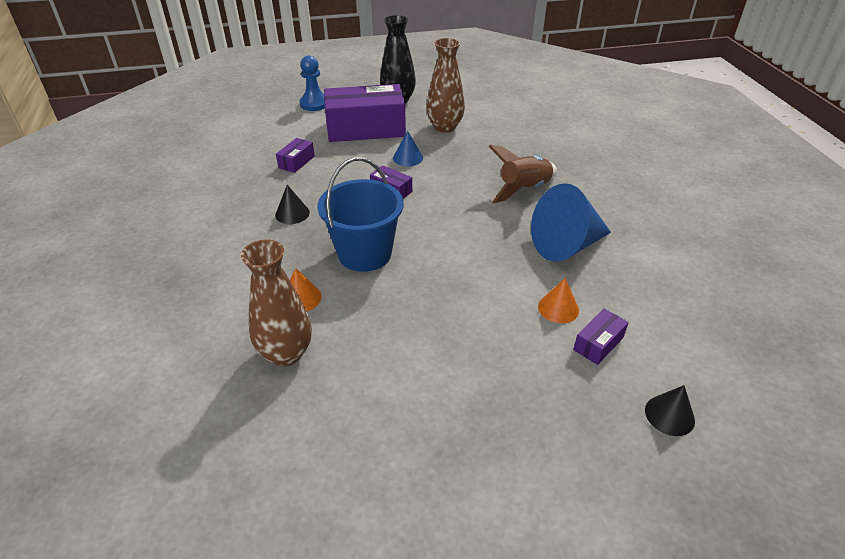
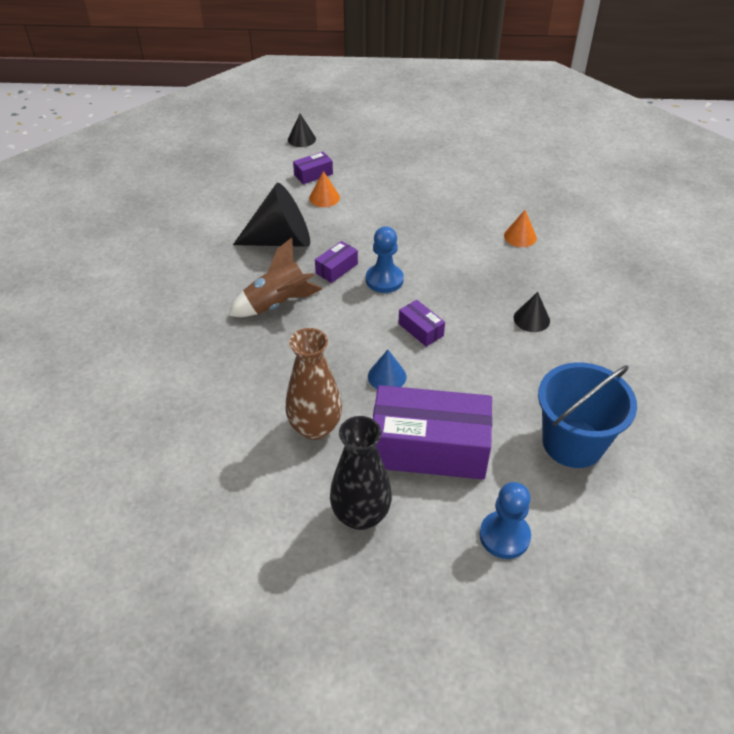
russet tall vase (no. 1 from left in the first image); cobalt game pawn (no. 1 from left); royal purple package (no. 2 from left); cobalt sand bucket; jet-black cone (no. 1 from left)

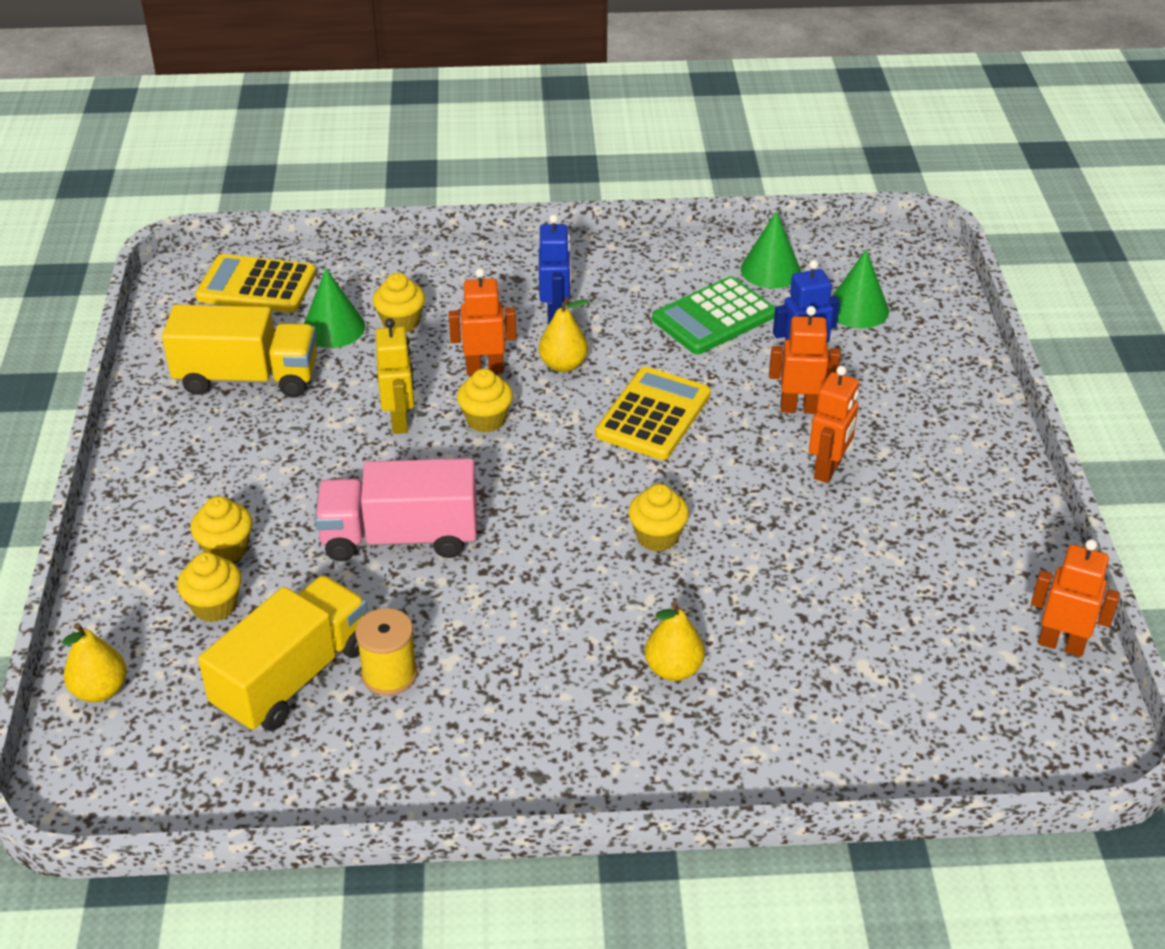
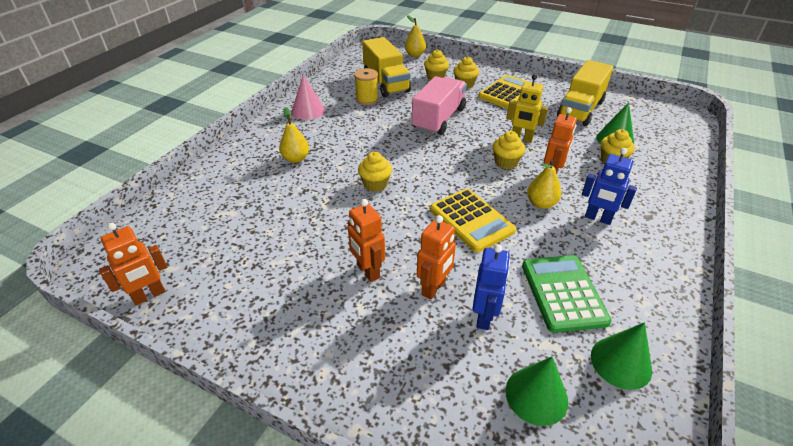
rosy cone; yellow adding machine (no. 2 from left)

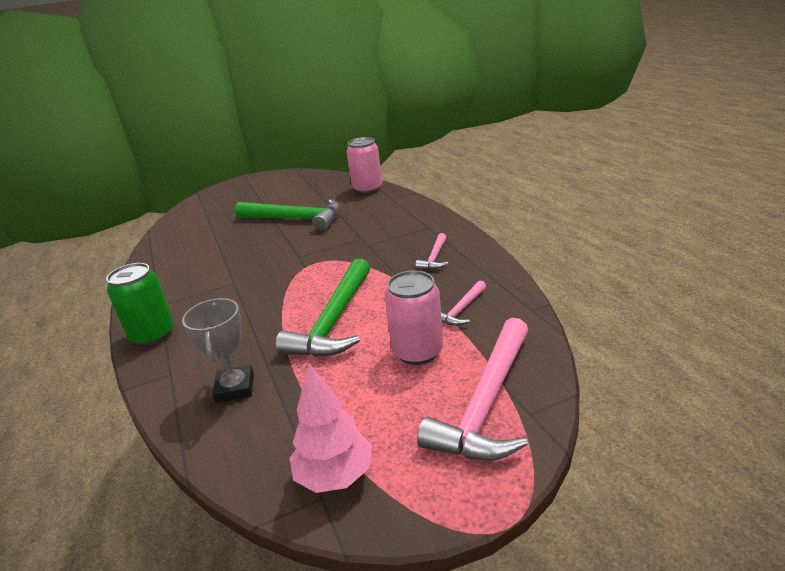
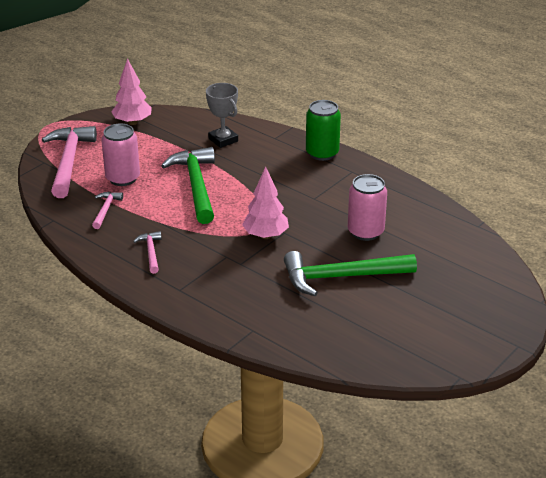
rosy tree (no. 2 from left); rosy soda can (no. 2 from left)

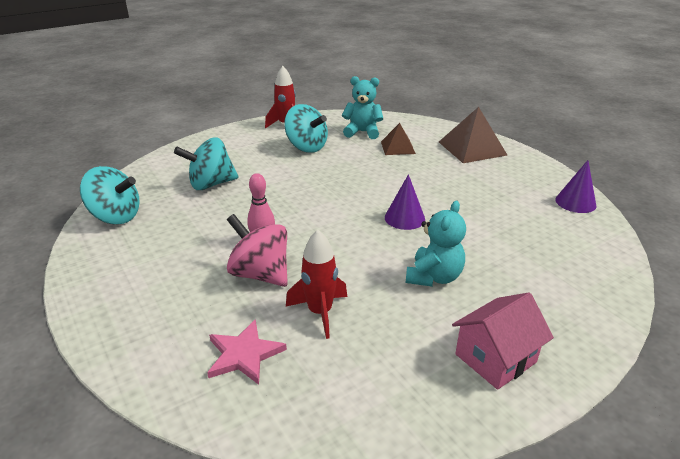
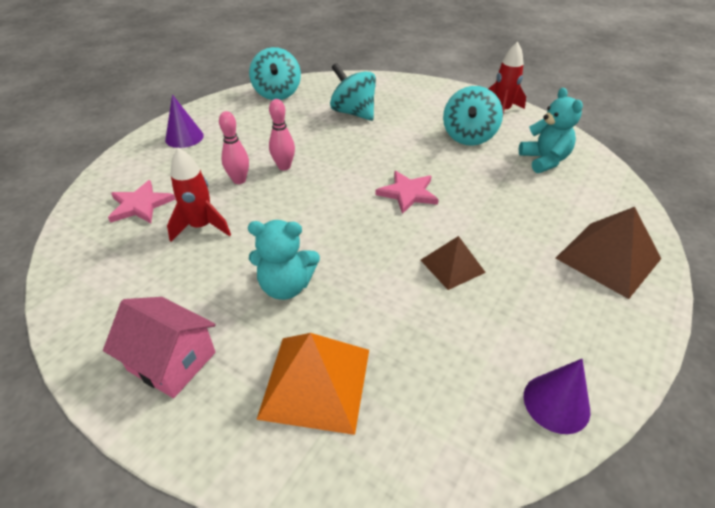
bright orange pyramid; rosy star shape (no. 2 from left); russet pyramid (no. 1 from left); royal purple cone (no. 1 from left); rosy bowling pin (no. 1 from left)

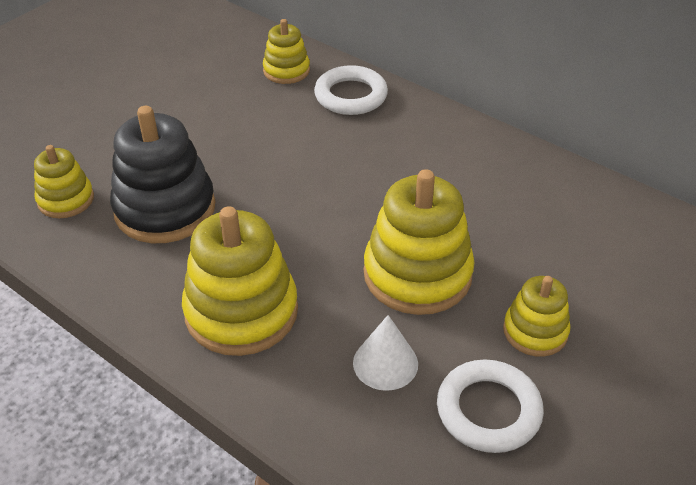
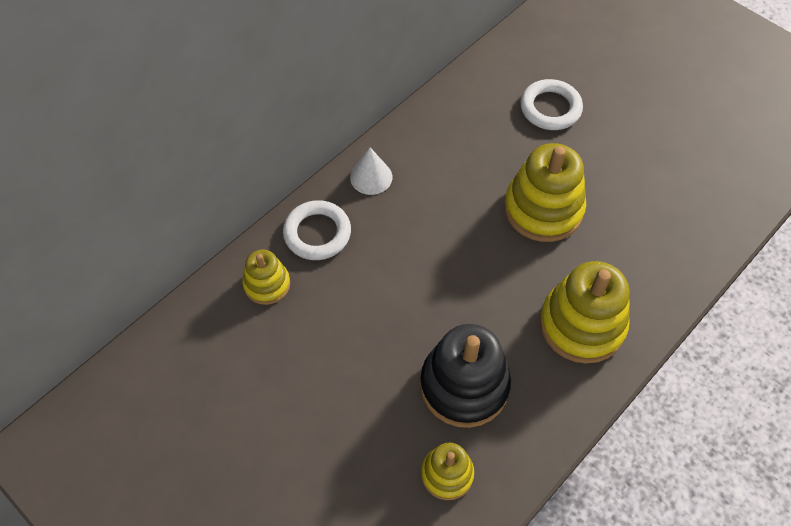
yellow stacking rings (no. 5 from left in the first image); pure white cone; pure white torus (no. 2 from left)

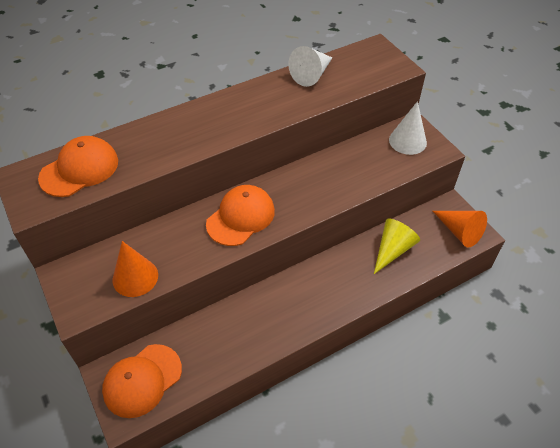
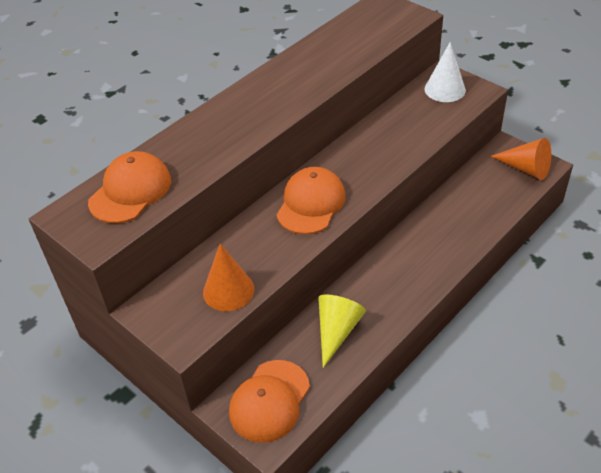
pure white cone (no. 1 from left in the first image); yellow cone

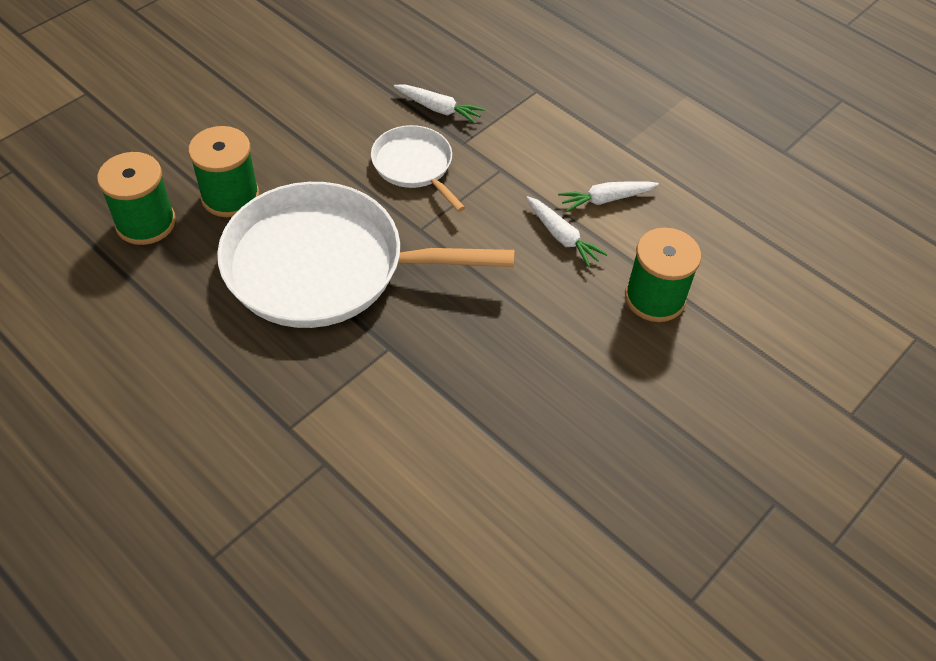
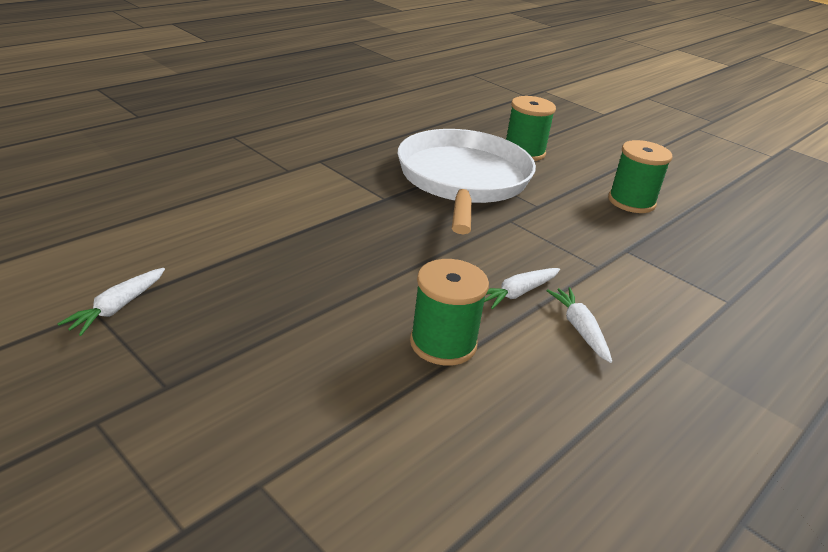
pure white frying pan (no. 2 from left in the first image); emerald bobbin (no. 3 from left); pure white root vegetable (no. 1 from left)

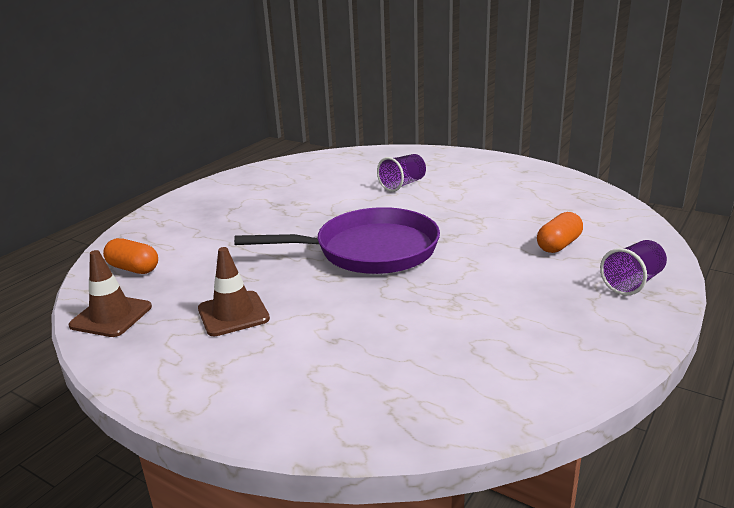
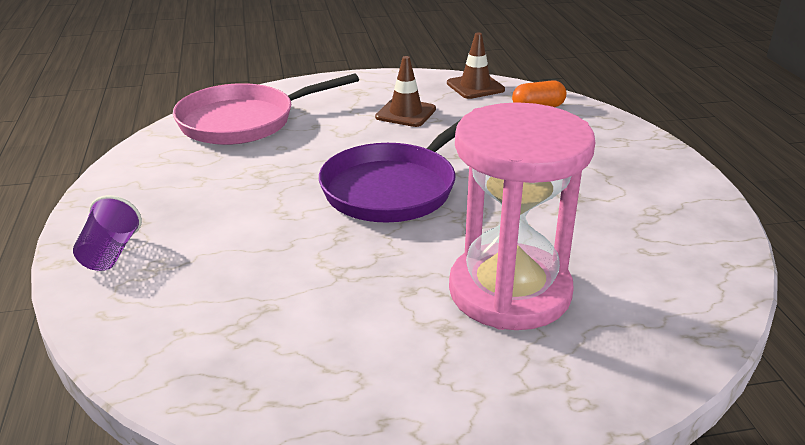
bright orange pill (no. 2 from left in the first image); rosy frying pan; rosy hourglass

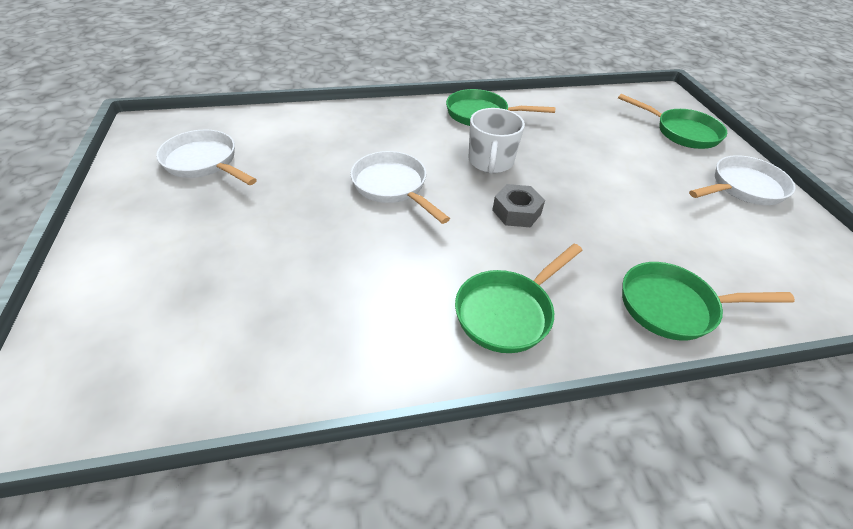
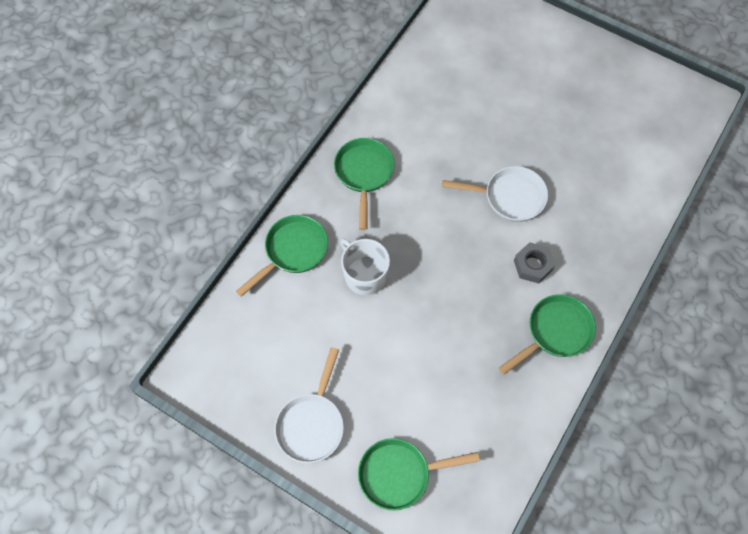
pure white frying pan (no. 1 from left in the first image); pure white mug; gray hex nut

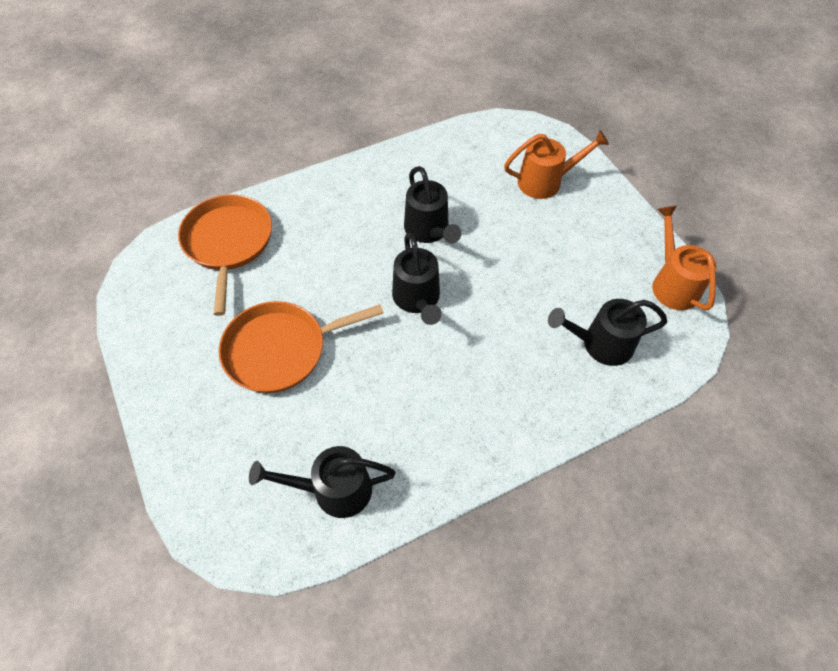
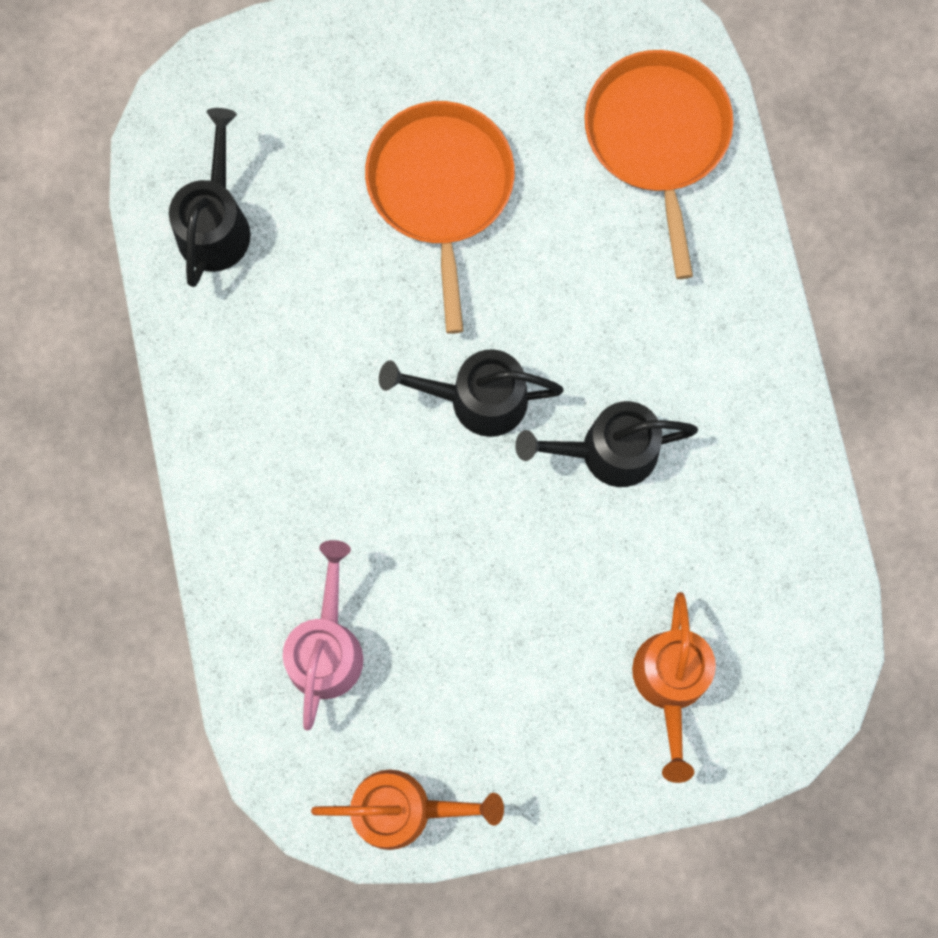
rosy sprinkling can; bright orange frying pan (no. 2 from left)

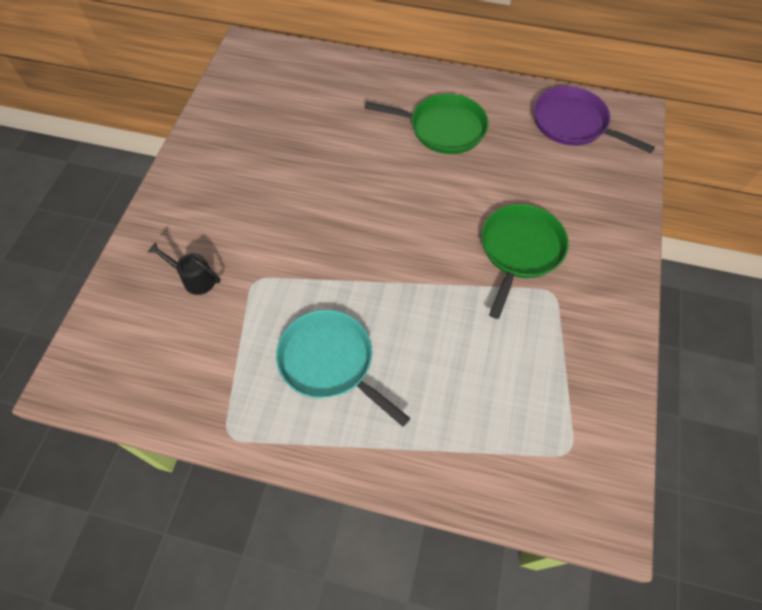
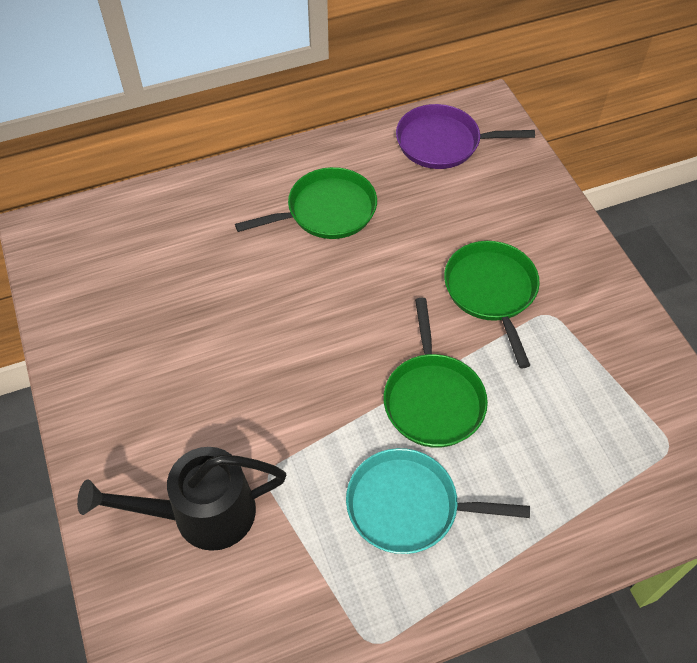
emerald frying pan (no. 2 from left); jet-black sprinkling can

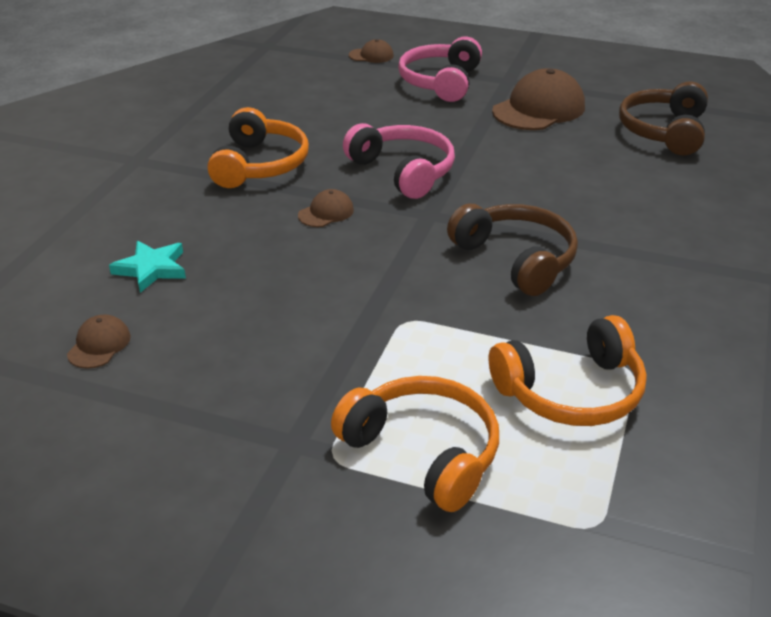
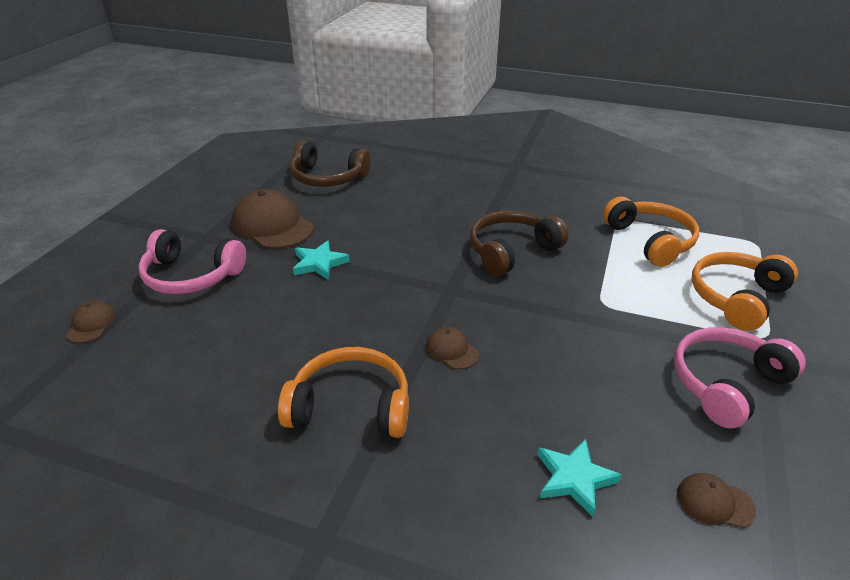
aqua star shape (no. 1 from left); rosy headset (no. 2 from left)

